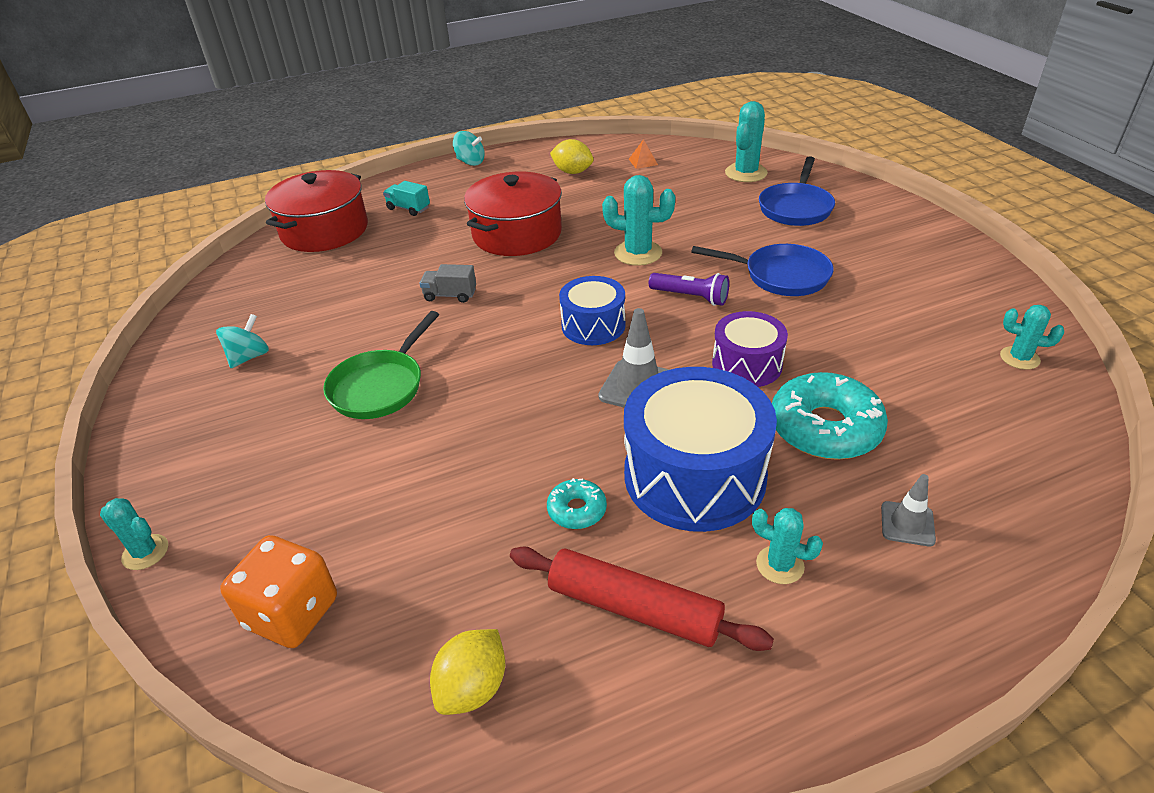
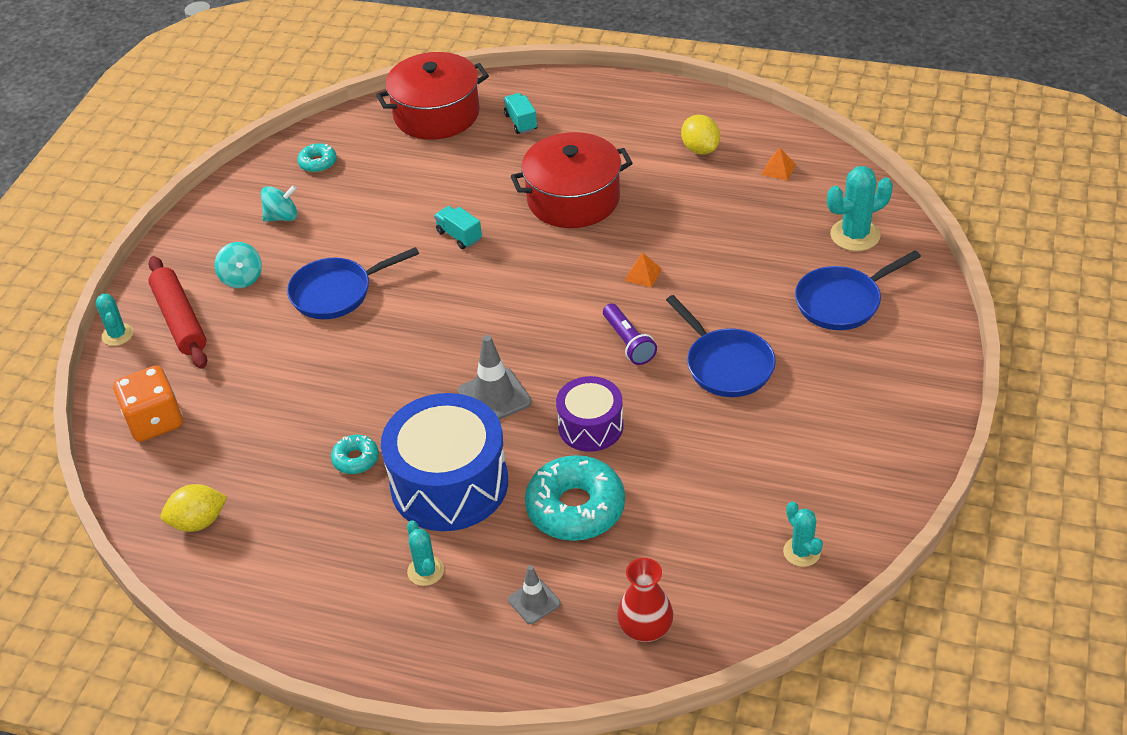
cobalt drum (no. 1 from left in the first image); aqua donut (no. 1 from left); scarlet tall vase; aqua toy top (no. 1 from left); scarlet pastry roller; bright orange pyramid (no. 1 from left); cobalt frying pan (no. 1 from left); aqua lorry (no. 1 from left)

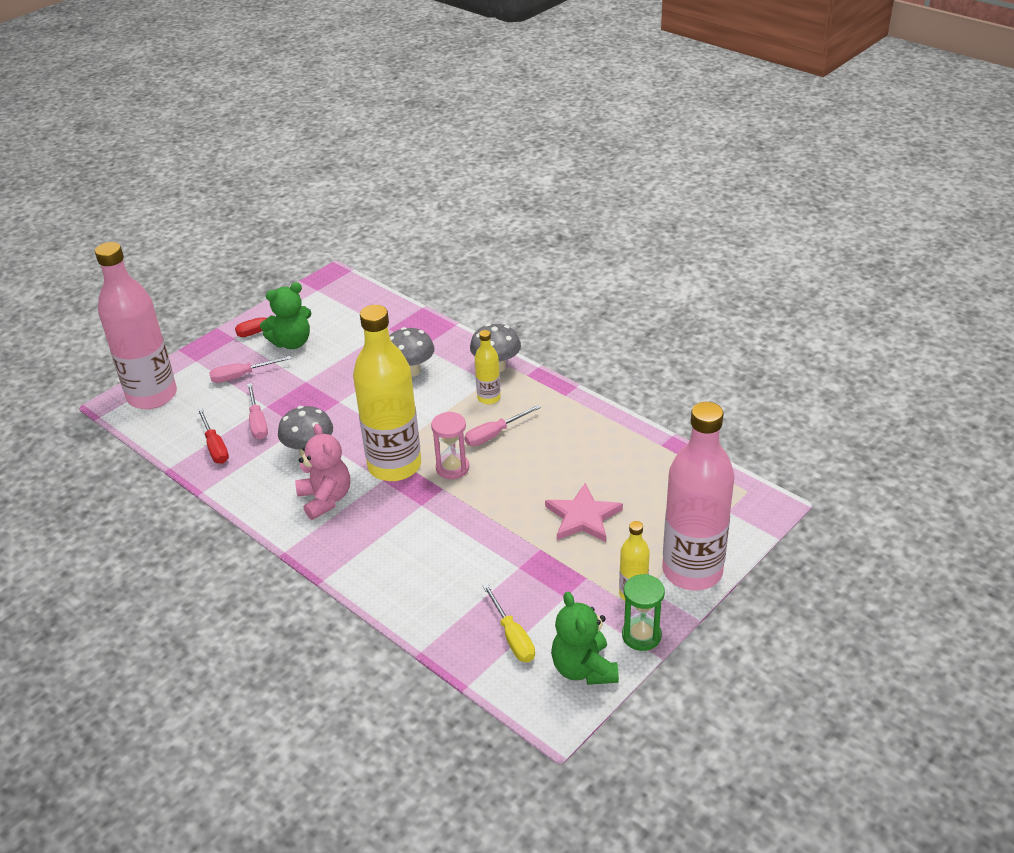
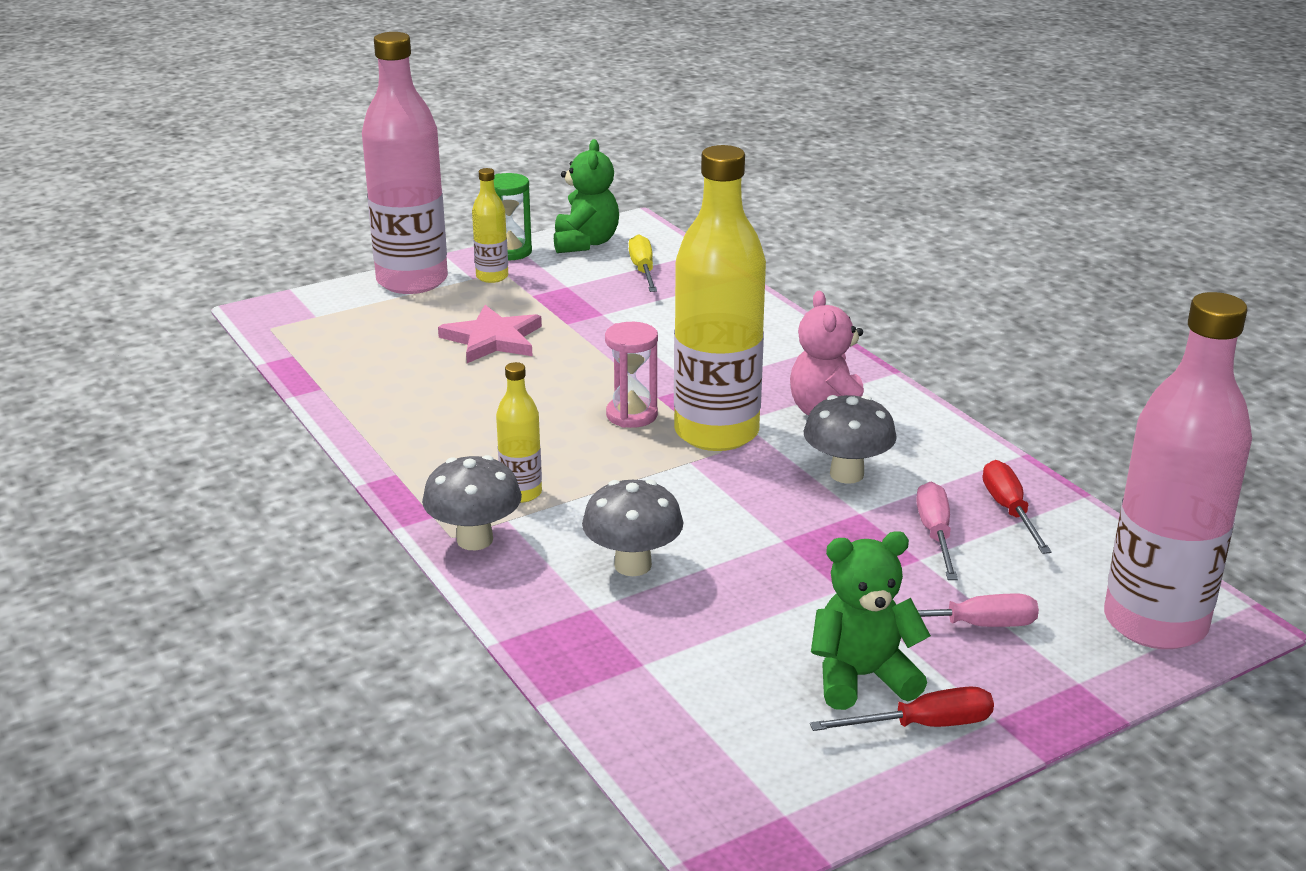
rosy flat screwdriver (no. 3 from left in the first image)

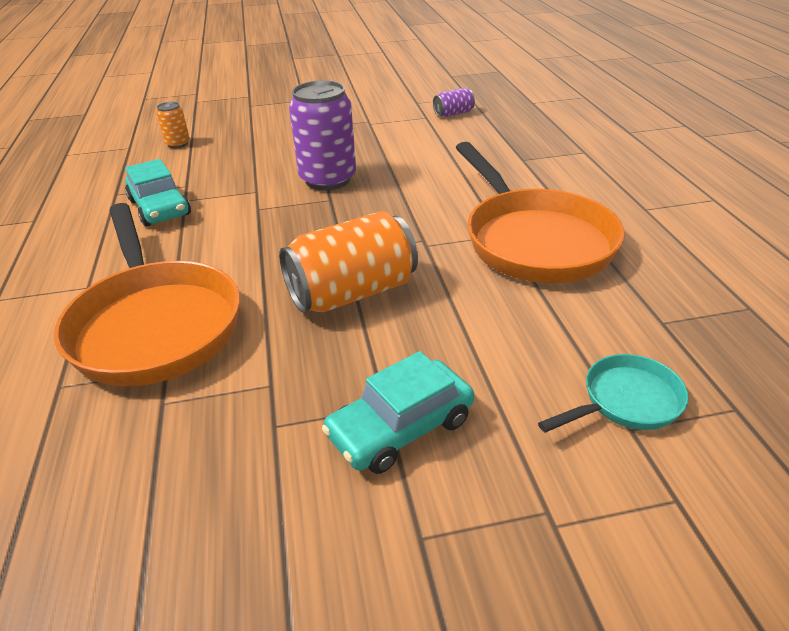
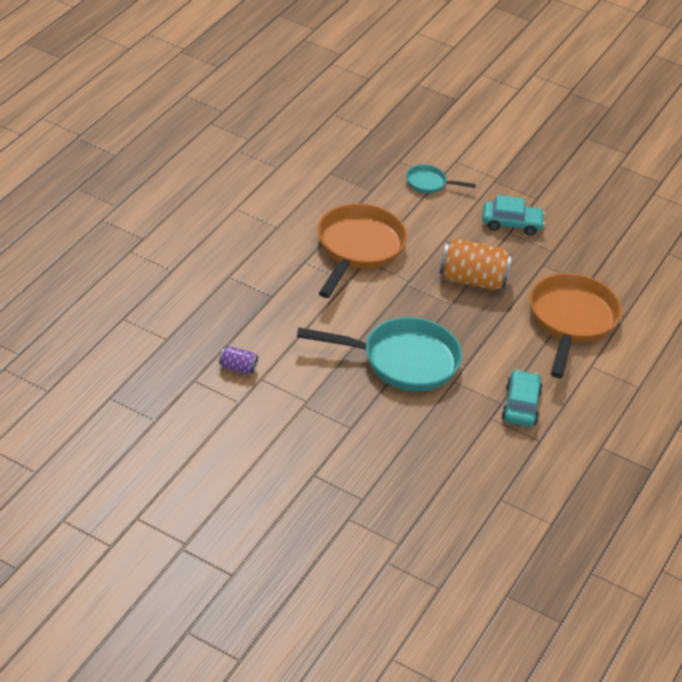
bright orange soda can (no. 1 from left in the first image); aqua frying pan (no. 1 from left)

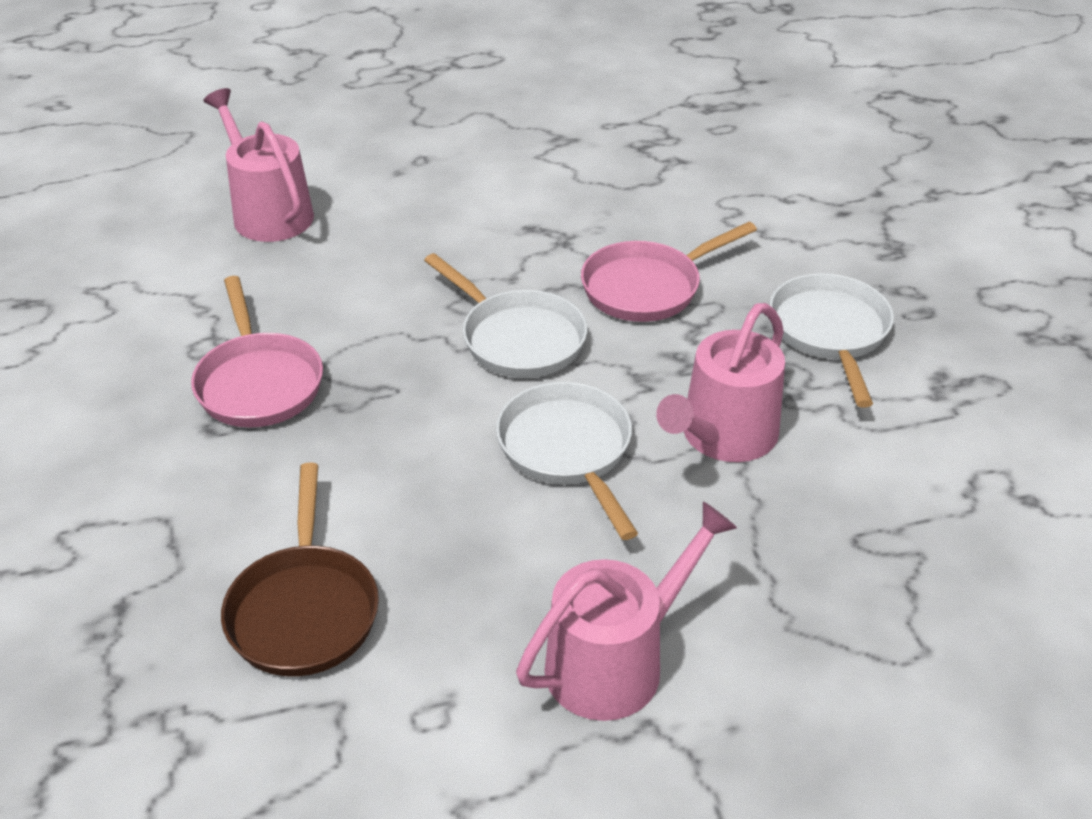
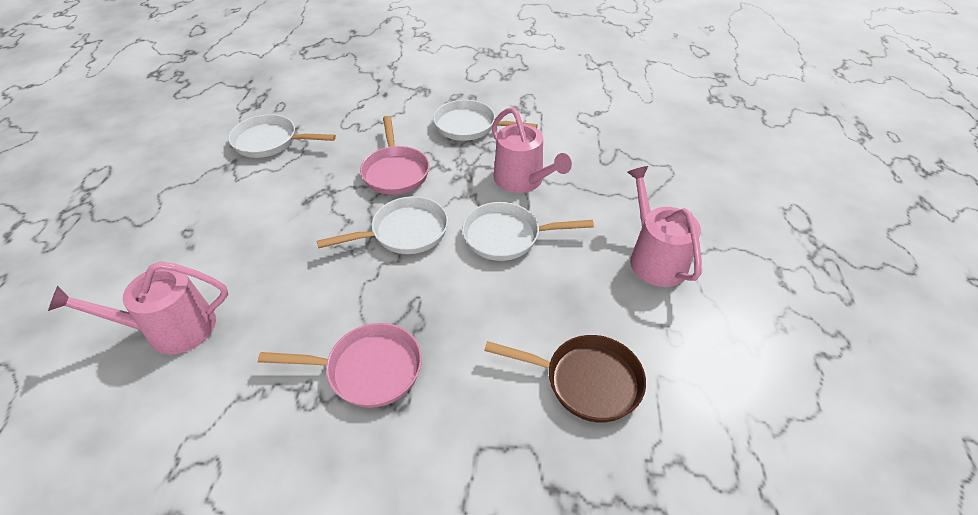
pure white frying pan (no. 1 from left)

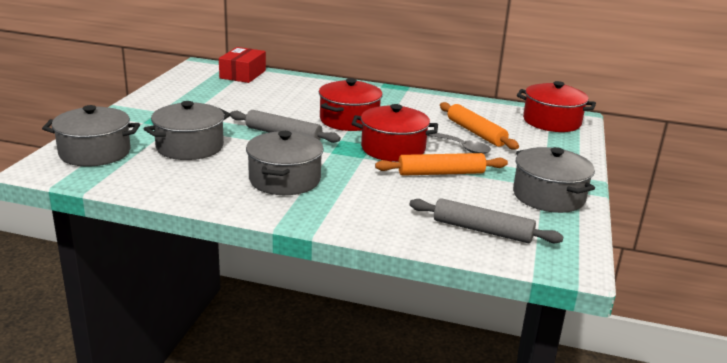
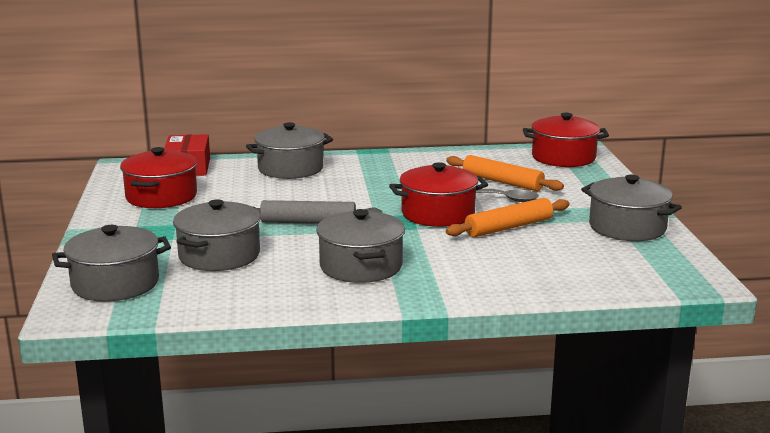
gray pastry roller (no. 2 from left in the first image); gray stockpot (no. 3 from left); scarlet stockpot (no. 1 from left)

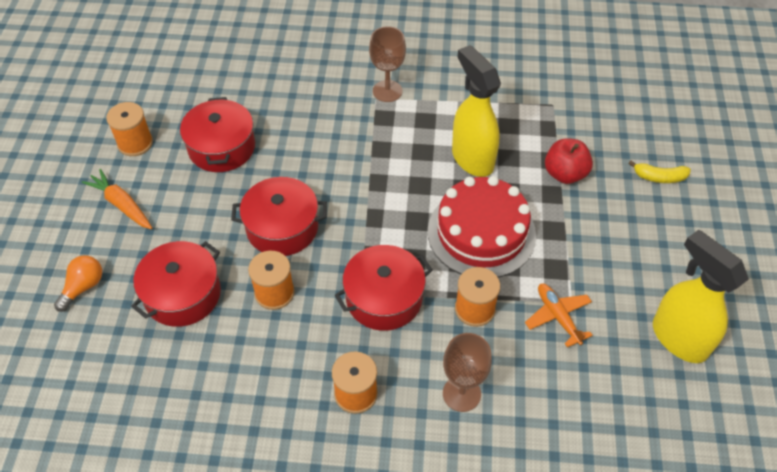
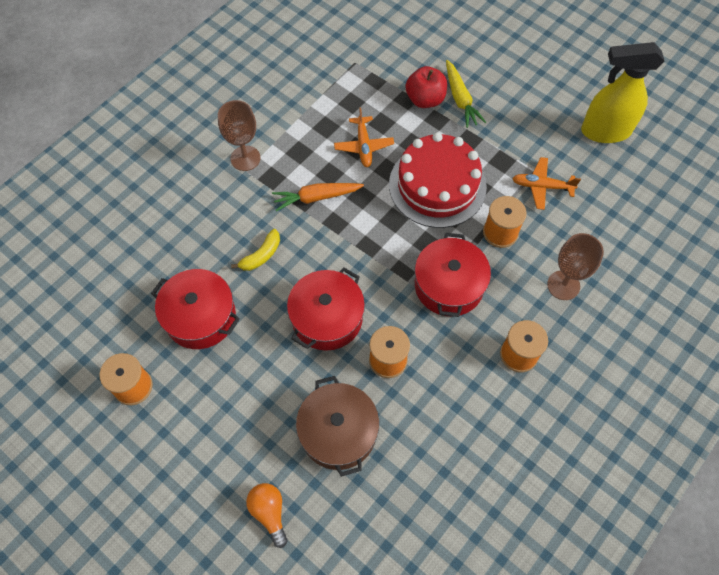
yellow root vegetable; bright orange root vegetable; yellow banana; bright orange aeroplane (no. 1 from left); russet stockpot

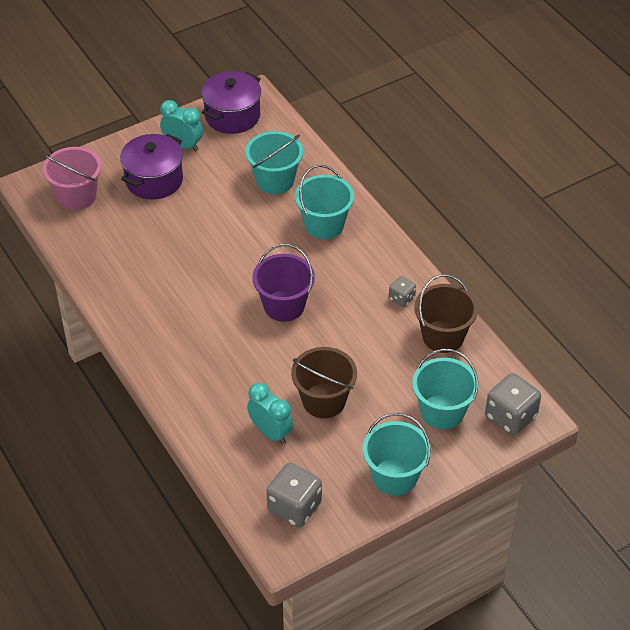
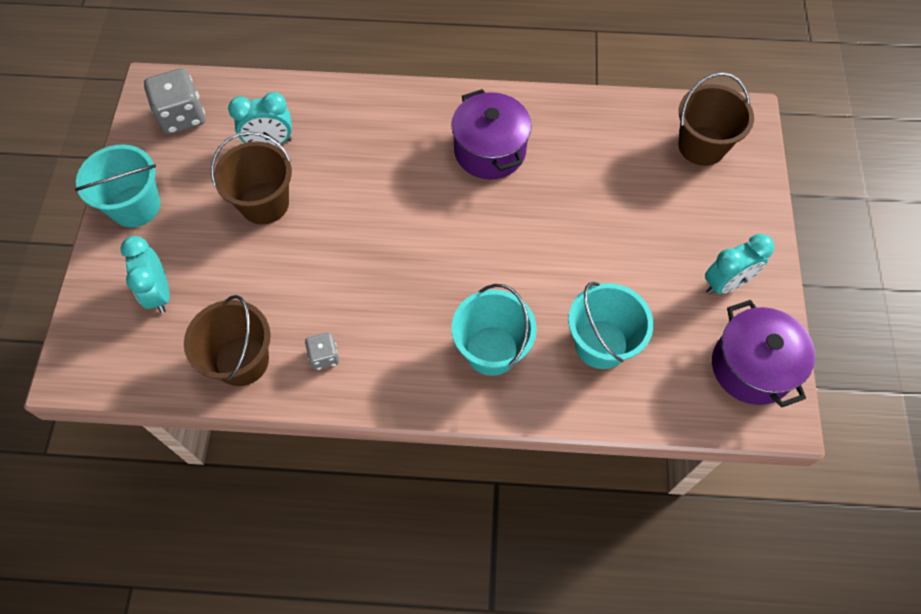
royal purple sand bucket; gray die (no. 3 from left in the first image); royal purple stockpot (no. 1 from left); aqua clock (no. 1 from left); russet sand bucket (no. 3 from left)

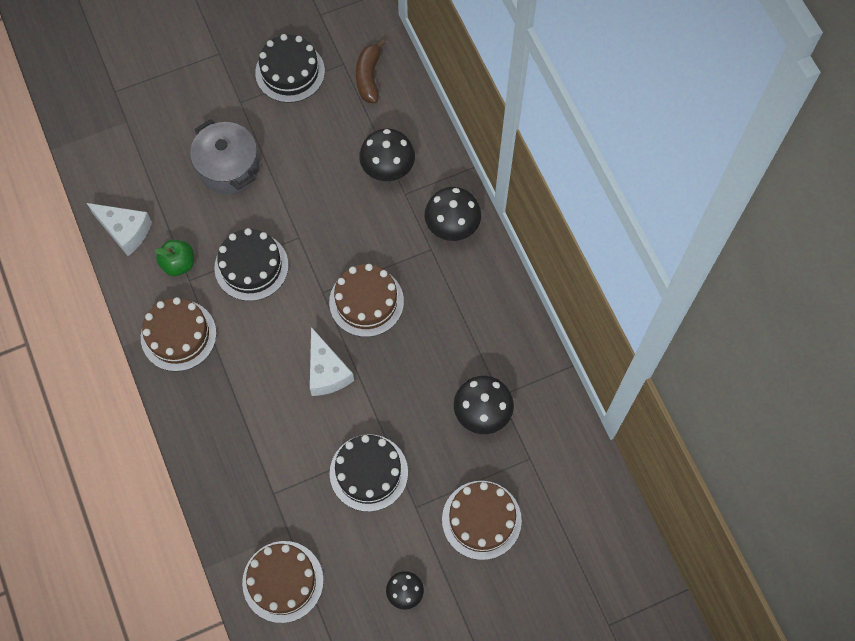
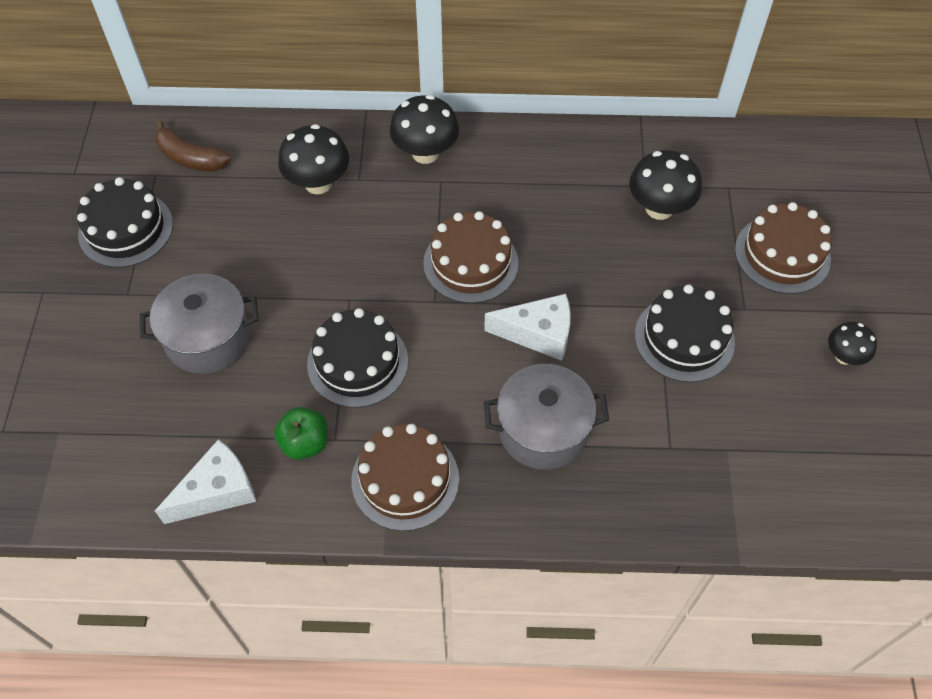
russet layer cake (no. 2 from left in the first image); gray stockpot (no. 2 from left)

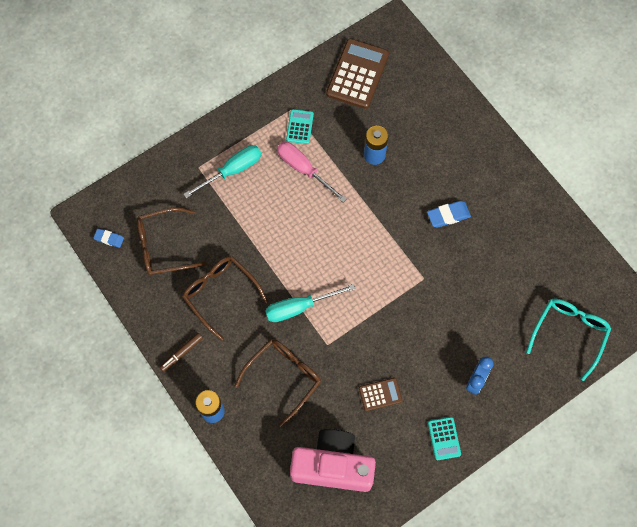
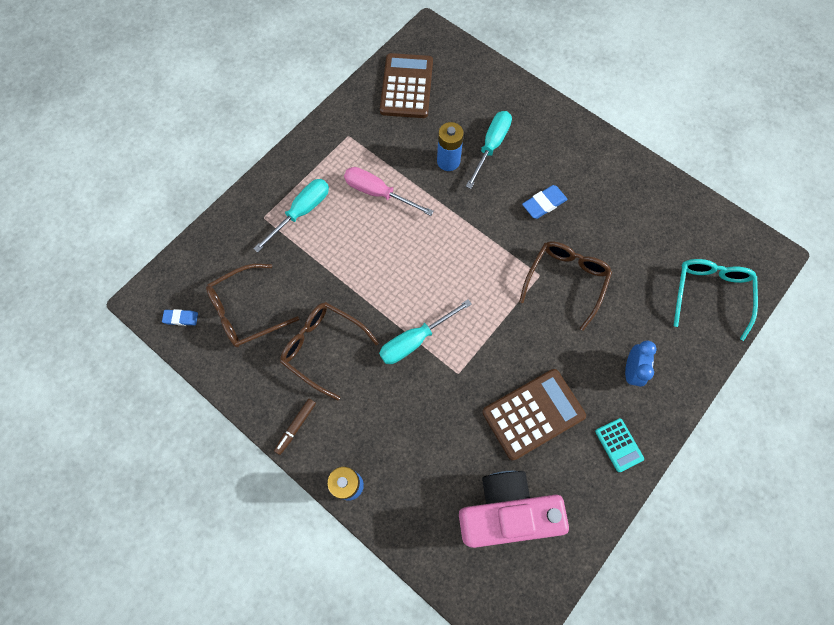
aqua adding machine (no. 1 from left in the first image); aqua flat screwdriver (no. 3 from left); russet eyeglasses (no. 3 from left); russet adding machine (no. 2 from left)

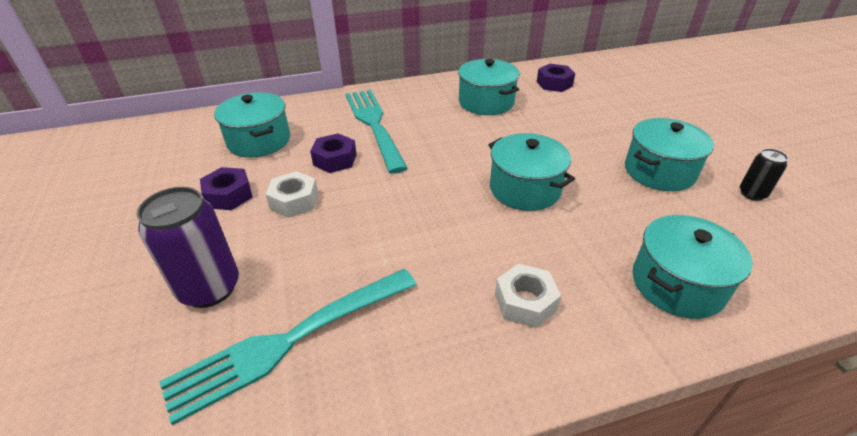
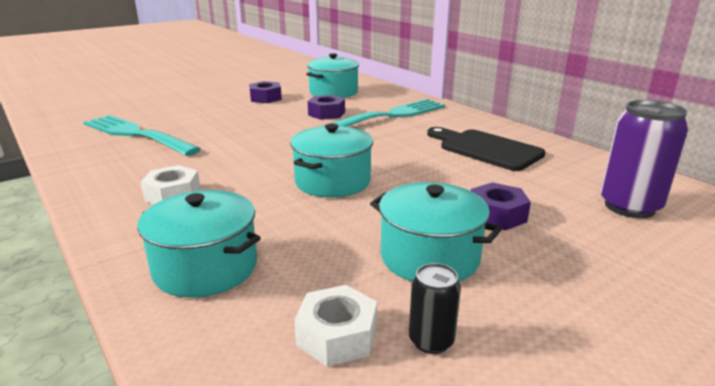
royal purple soda can; pure white hex nut (no. 2 from left); royal purple hex nut (no. 3 from left); jet-black chopping board

